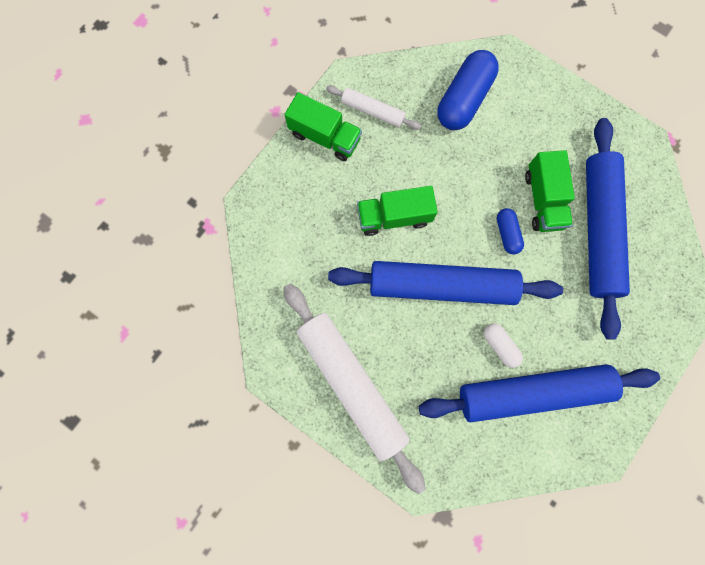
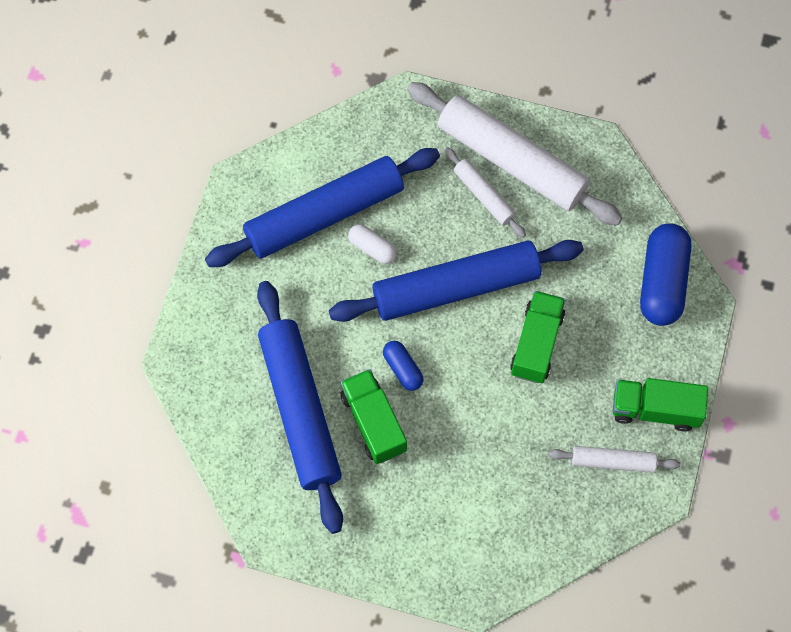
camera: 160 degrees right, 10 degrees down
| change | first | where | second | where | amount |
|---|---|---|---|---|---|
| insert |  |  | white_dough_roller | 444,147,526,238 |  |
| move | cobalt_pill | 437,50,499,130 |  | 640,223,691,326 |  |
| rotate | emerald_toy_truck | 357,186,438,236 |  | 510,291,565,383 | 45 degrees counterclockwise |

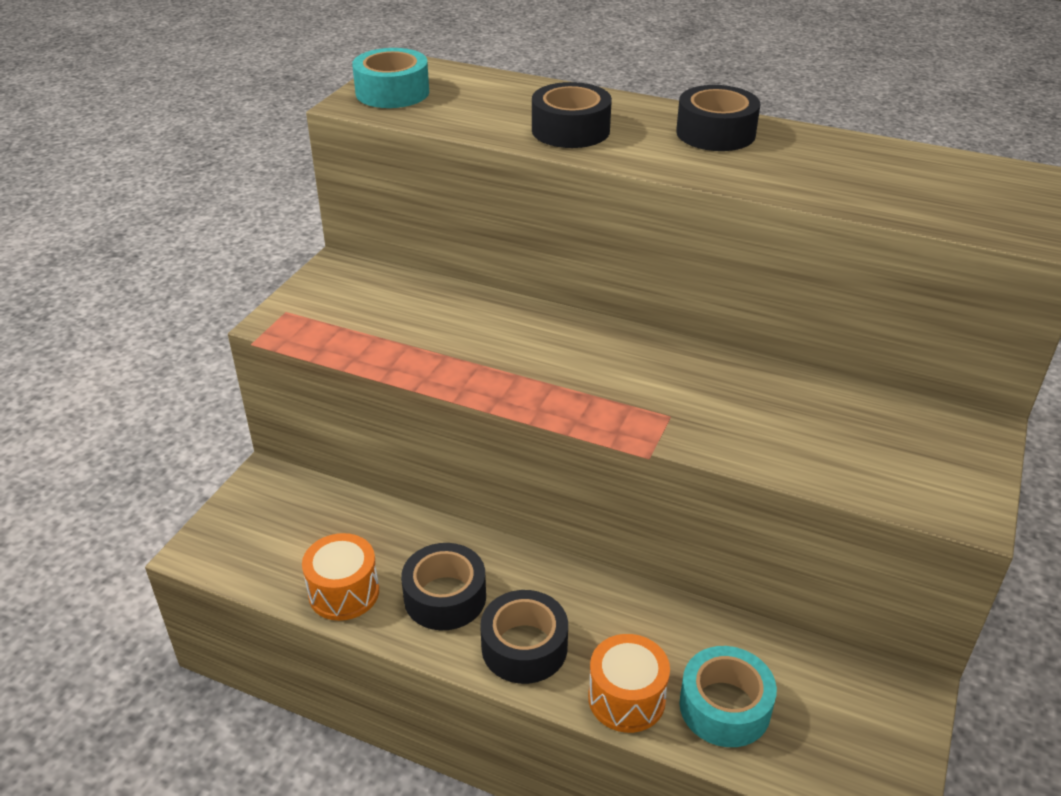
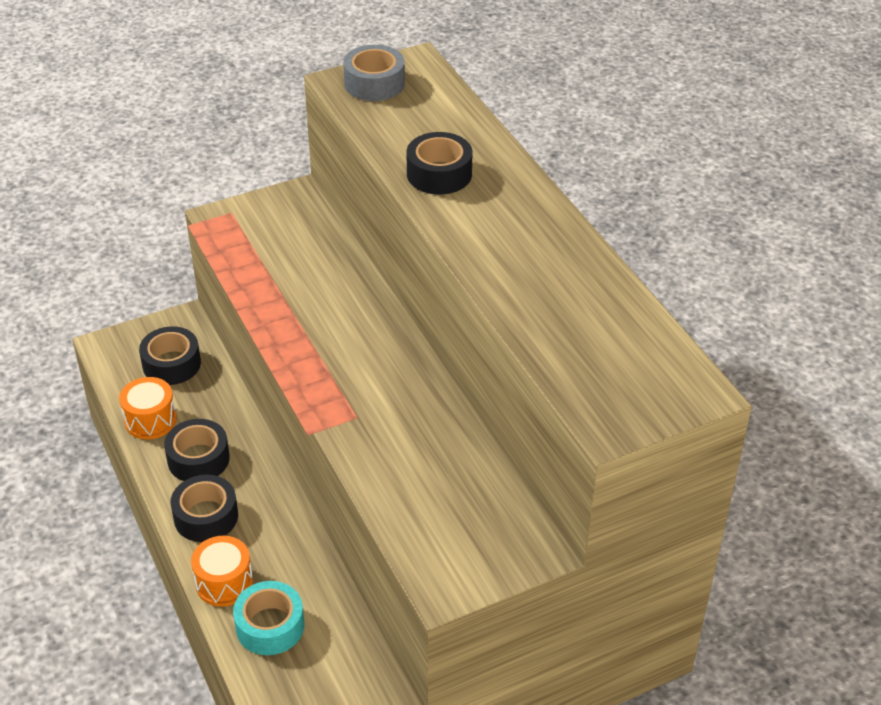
camera: 40 degrees right, 5 degrees up
| change | first | where | second | where | amount |
|---|---|---|---|---|---|
| move | ebony_sticky_tape | 676,85,760,151 |  | 139,326,201,385 |  |
| recolor | teal_sticky_tape | 352,48,429,108 | gray_sticky_tape | 343,45,405,101 |  |

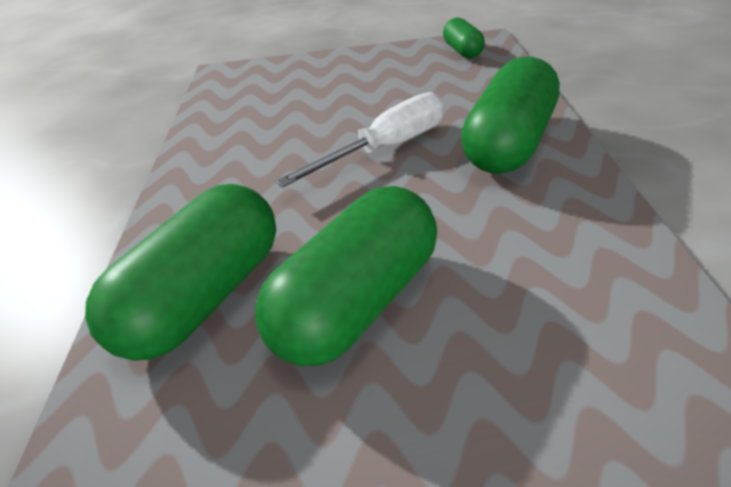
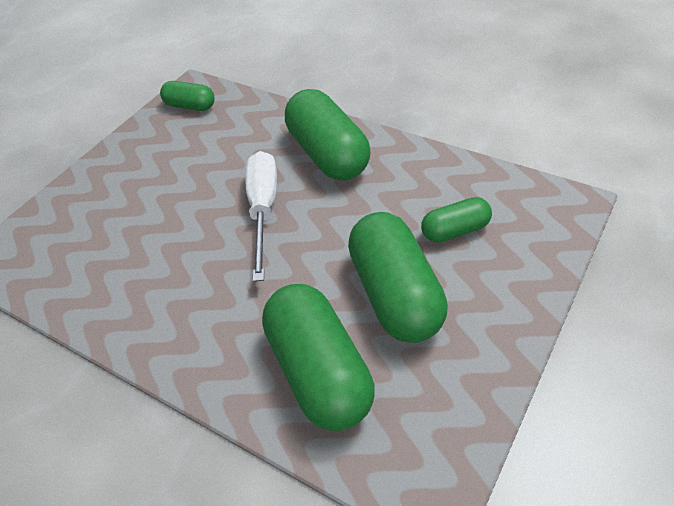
camera: 55 degrees left, 5 degrees up
| change | first | where | second | where | amount |
|---|---|---|---|---|---|
| insert |  |  | emerald_pill | 421,197,492,243 |  |

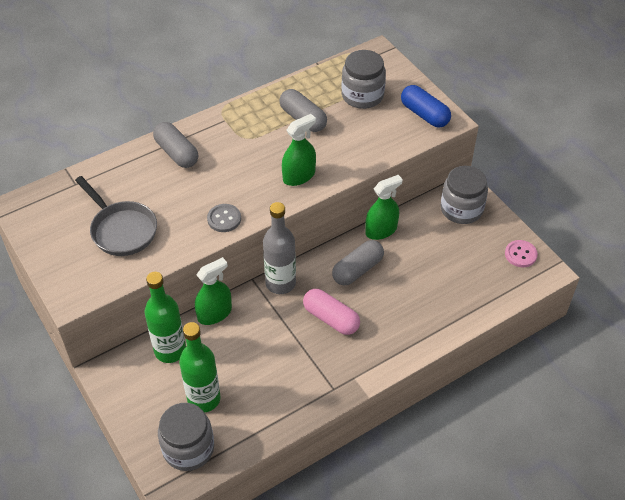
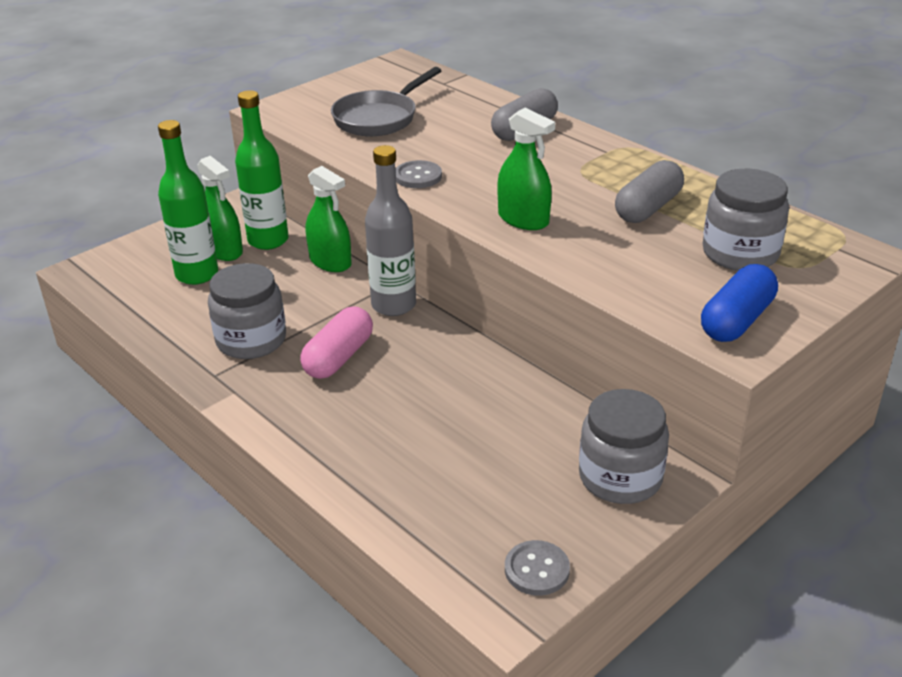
camera: 80 degrees right, 15 degrees down
| change | first | where | second | where | amount |
|---|---|---|---|---|---|
| delete | gray_pill | 332,240,384,285 |  |  |  |
| move | gray_preserve_jar | 158,403,214,471 |  | 208,263,286,359 |  |
| move | emerald_spray_bottle | 365,175,403,240 |  | 197,156,243,261 |  |
| recolor | rose-pink_sewing_button | 505,240,538,267 | gray_sewing_button | 505,540,570,596 |  |

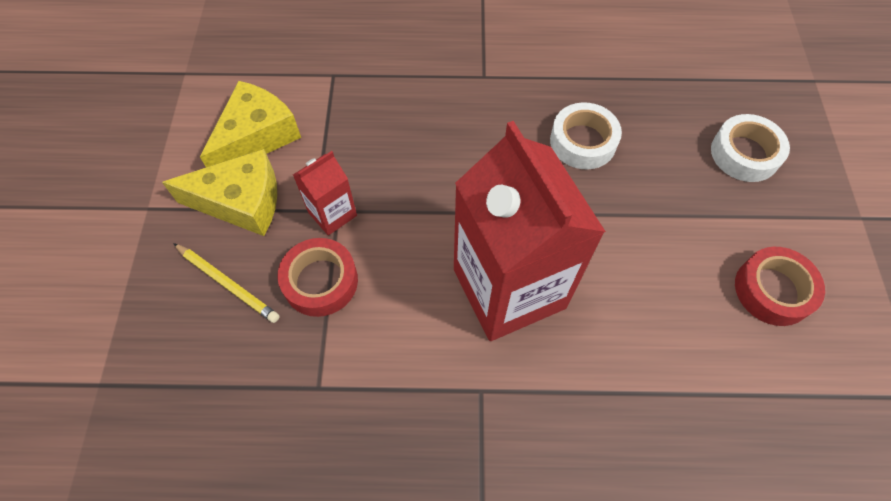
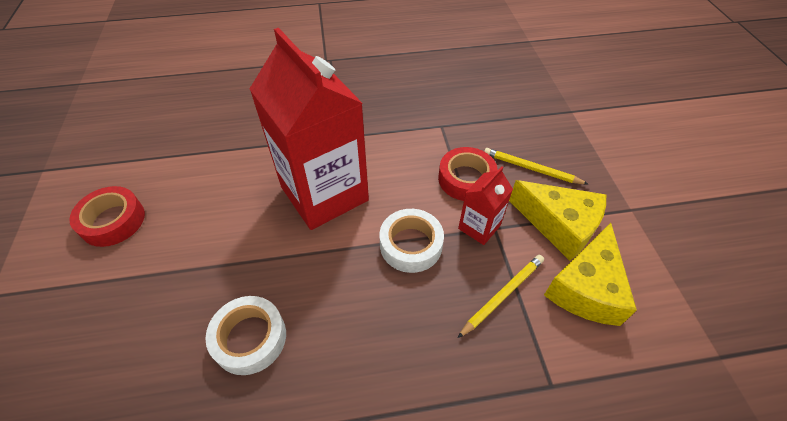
camera: 170 degrees right, 10 degrees down
| change | first | where | second | where | amount |
|---|---|---|---|---|---|
| insert |  |  | bright_yellow_pencil | 458,255,544,338 |  |
| move | white_sticky_tape | 711,114,790,182 |  | 380,209,444,273 |  |
| rotate | bright_yellow_cheese_wedge | 162,149,277,236 |  | 509,180,606,261 | 135 degrees counterclockwise |

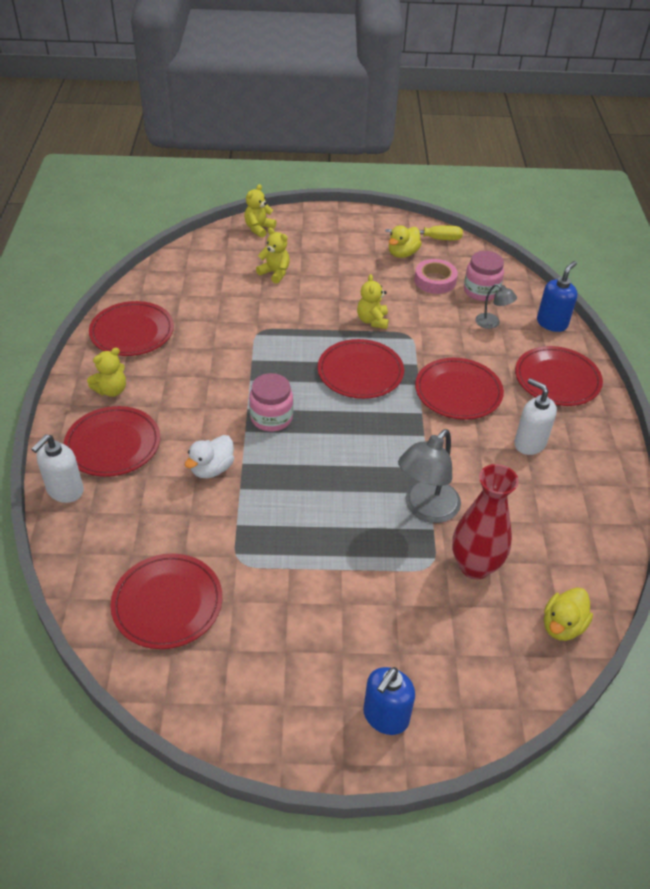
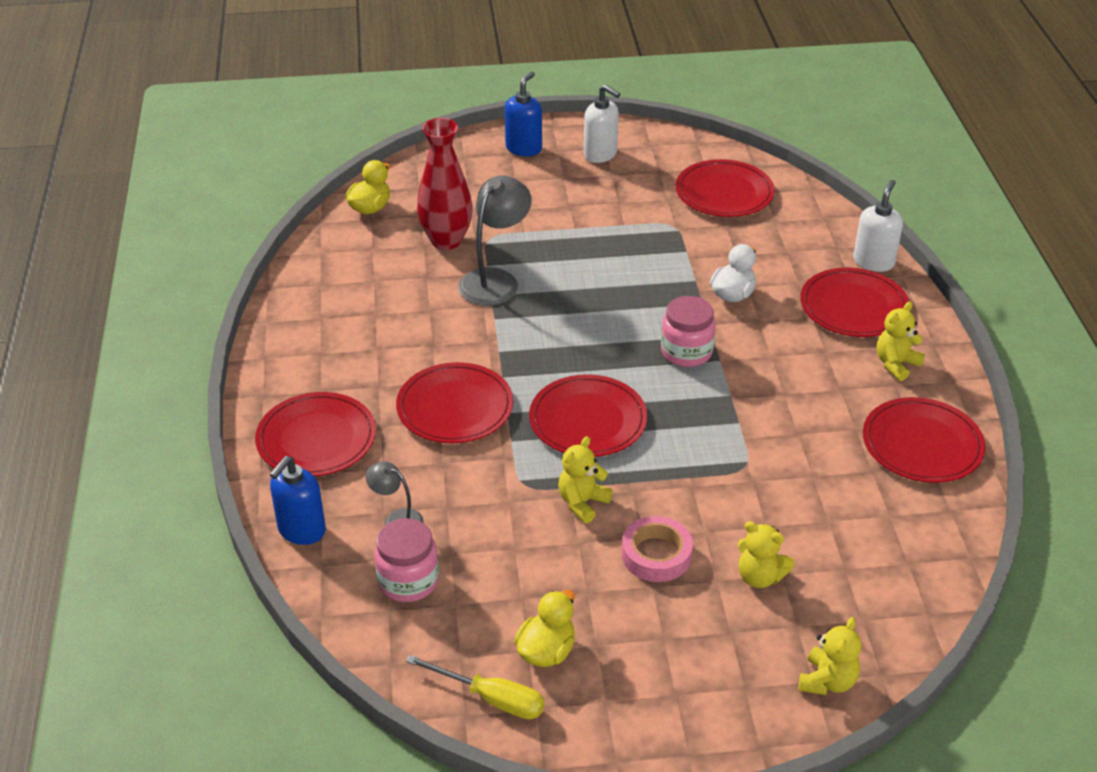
camera: 175 degrees right, 5 degrees down
| change | first | where | second | where | amount |
|---|---|---|---|---|---|
| move | rose-pink_sticky_tape | 415,259,458,294 |  | 621,516,693,582 |  |
| move | white_pump_bottle | 514,378,557,455 |  | 584,85,620,163 |  |
| rotate | bright_yellow_teddy | 357,274,389,329 |  | 558,436,613,523 | 135 degrees counterclockwise |
| rotate | bright_yellow_screwdriver | 385,225,463,240 |  | 406,655,544,719 | 150 degrees counterclockwise |

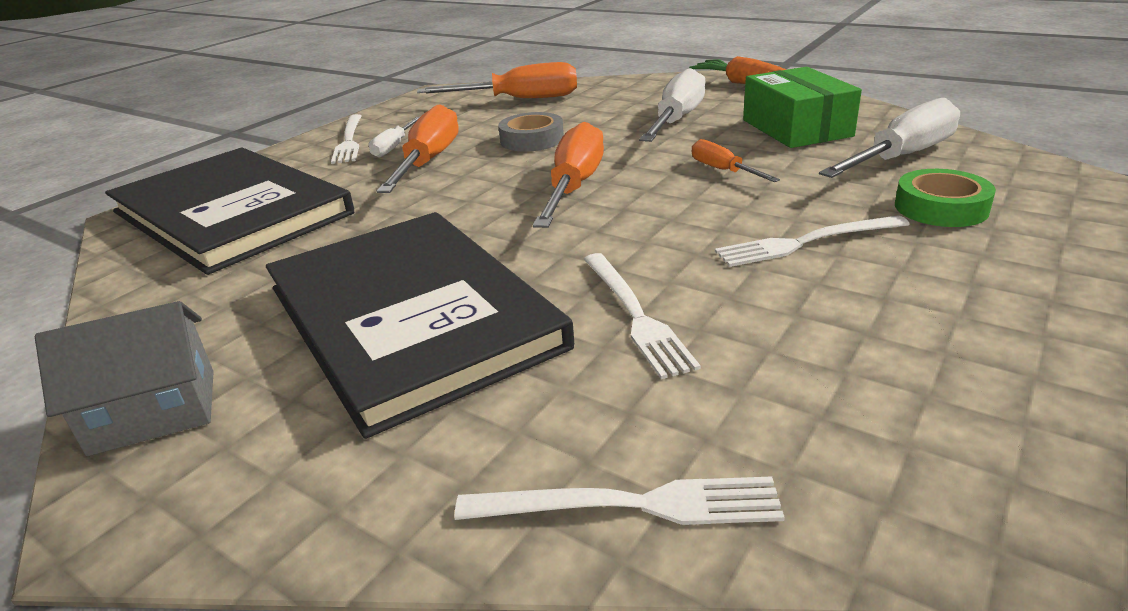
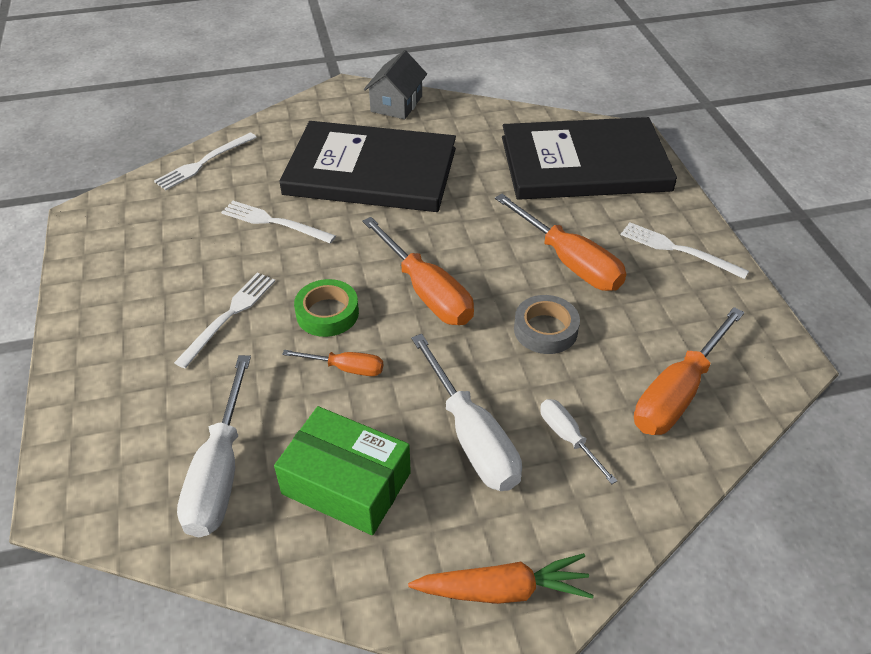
camera: 130 degrees right, 15 degrees up
| change | first | where | second | where | amount |
|---|---|---|---|---|---|
| move | white_screwdriver | 369,117,420,158 |  | 540,399,617,484 |  |
| move | emerald_sticky_tape | 895,169,996,227 |  | 294,279,359,337 |  |

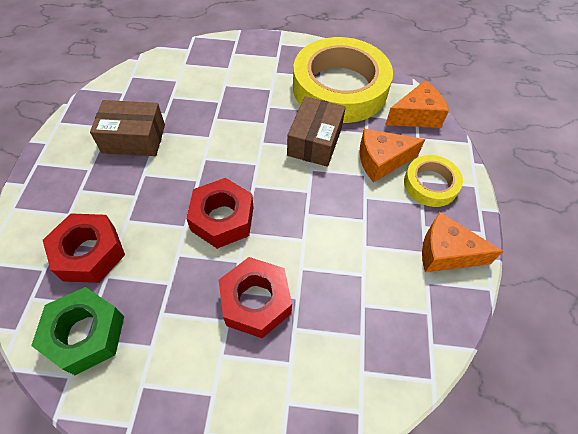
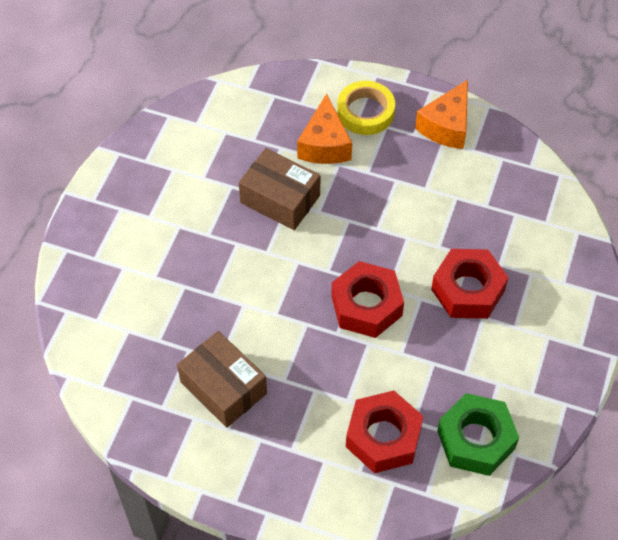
camera: 75 degrees left, 0 degrees up
| change | first | where | second | where | amount |
|---|---|---|---|---|---|
| delete | bright_yellow_sticky_tape | 293,37,393,123 |  |  |  |
| delete | orange-coloured_cheese_wedge | 385,81,449,128 |  |  |  |
| rotate | russet_package | 90,100,165,156 |  | 177,331,267,428 | 60 degrees counterclockwise |

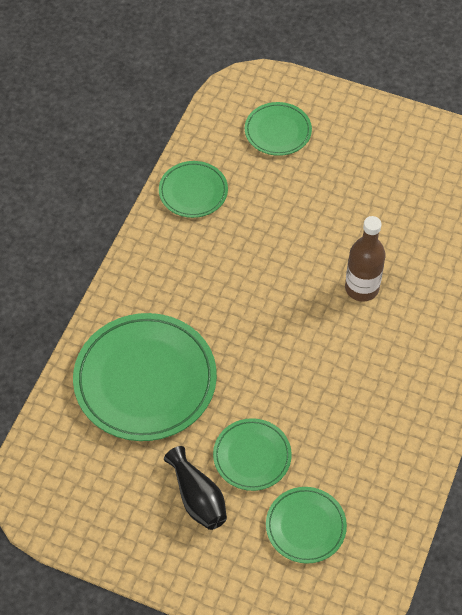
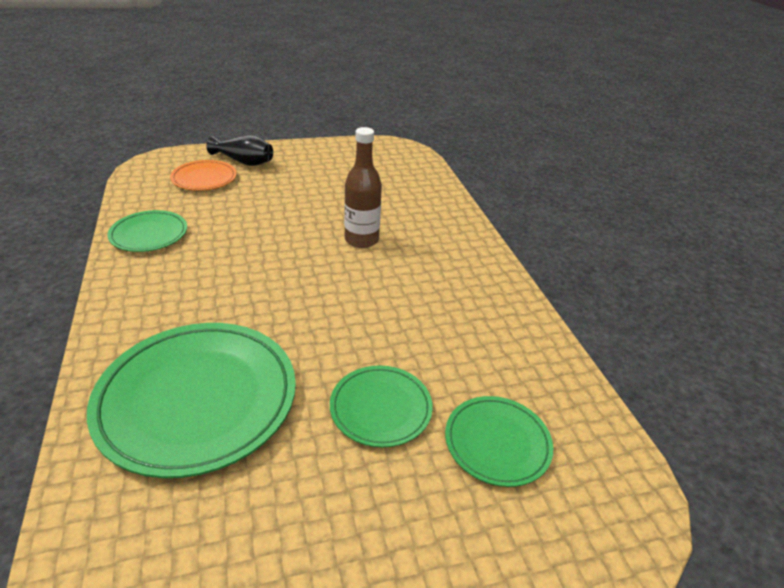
camera: 40 degrees left, 20 degrees down
| change | first | where | second | where | amount |
|---|---|---|---|---|---|
| move | ebony_vase | 164,446,227,530 |  | 206,135,273,166 |  |
| recolor | emerald_flat_dish | 245,102,312,156 | orange-coloured_flat_dish | 170,160,237,191 |  |

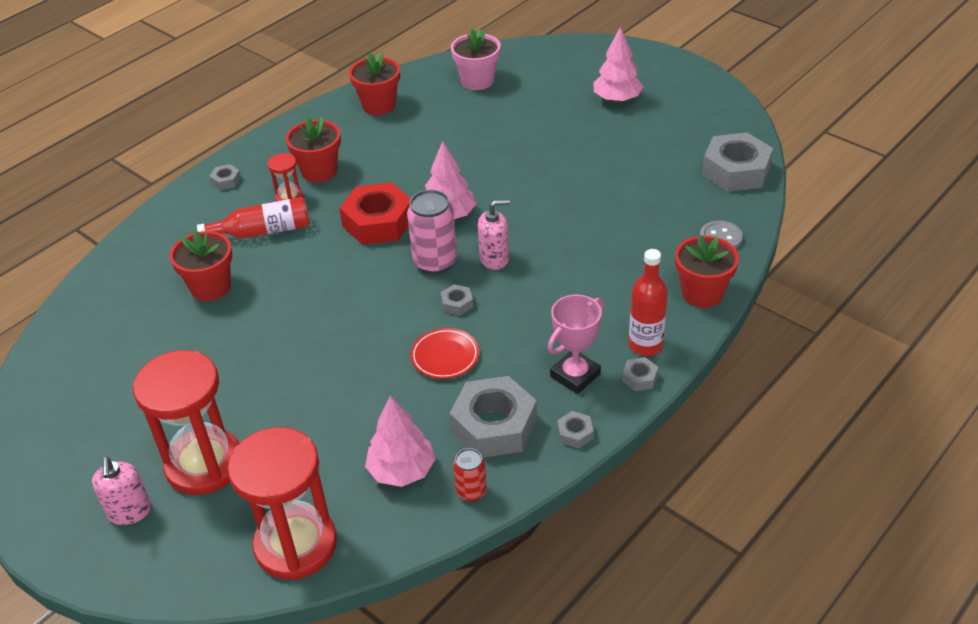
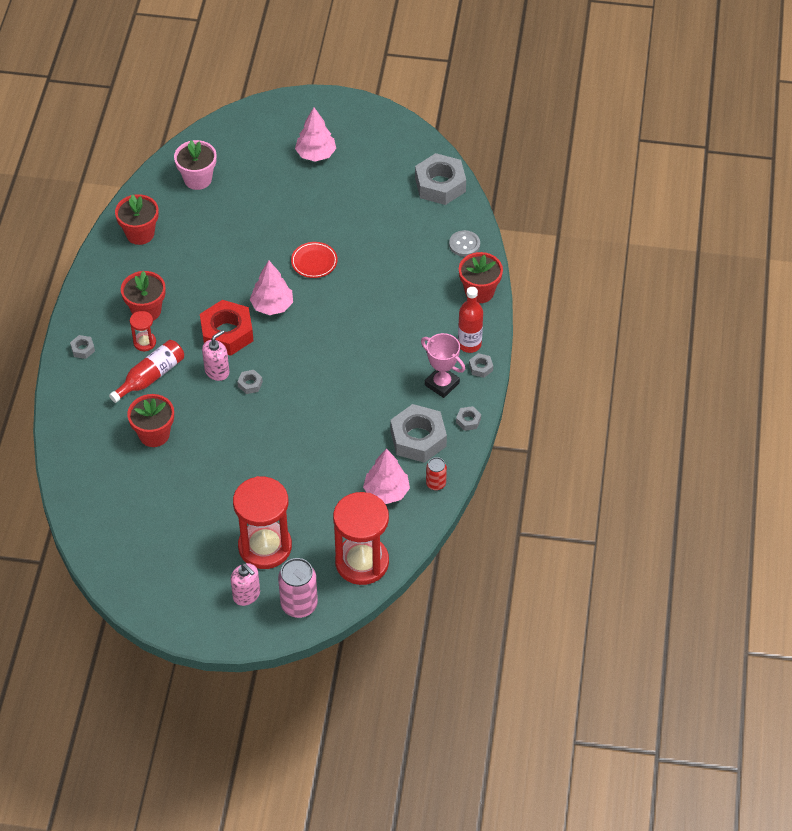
camera: 35 degrees left, 10 degrees up
| change | first | where | second | where | amount |
|---|---|---|---|---|---|
| move | rose-pink_soda_can | 407,190,457,274 |  | 278,558,318,618 |  |
| move | crimson_flat_dish | 410,328,479,379 |  | 291,242,338,278 |  |
| move | gray_nut | 441,284,473,315 |  | 237,370,263,394 |  |
| move | rose-pink_pump_bottle | 478,200,510,270 |  | 202,330,229,381 |  |
| rotate | rose-pink_trophy | 548,294,604,394 |  | 421,333,465,398 | 60 degrees counterclockwise |

